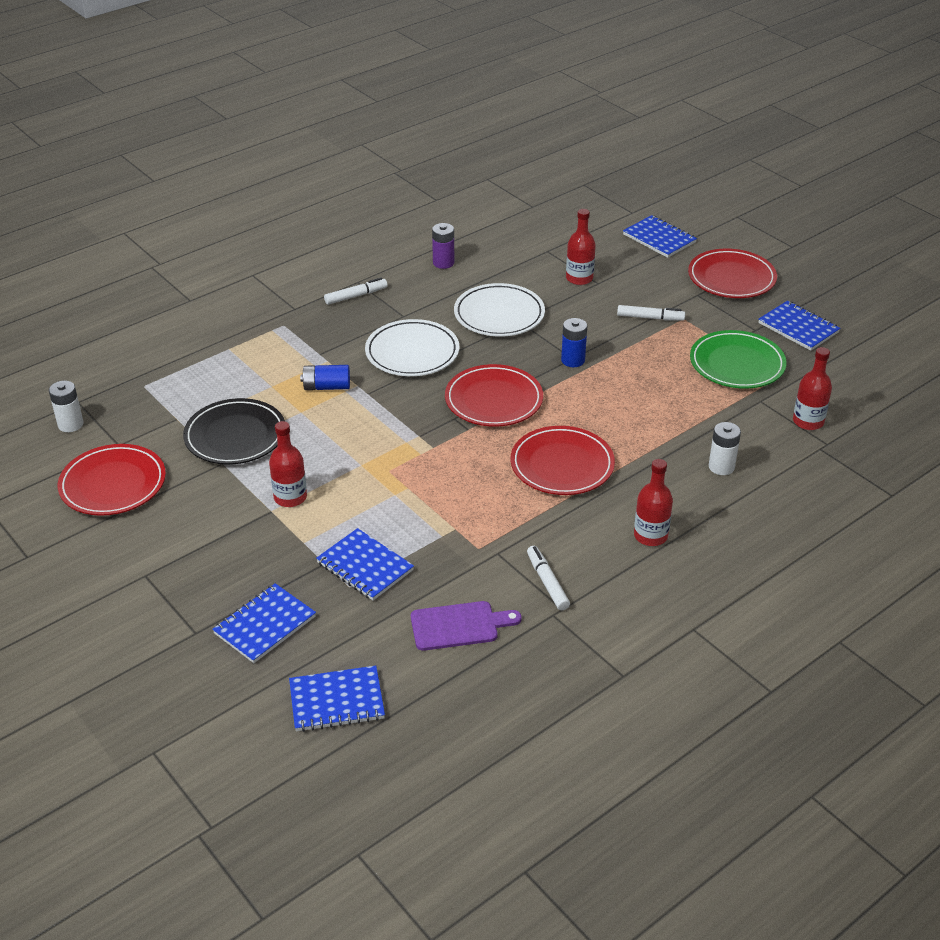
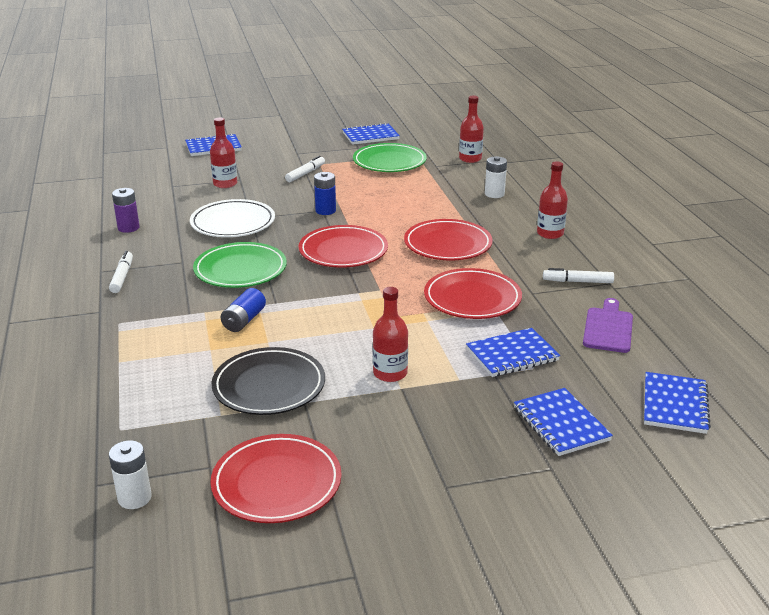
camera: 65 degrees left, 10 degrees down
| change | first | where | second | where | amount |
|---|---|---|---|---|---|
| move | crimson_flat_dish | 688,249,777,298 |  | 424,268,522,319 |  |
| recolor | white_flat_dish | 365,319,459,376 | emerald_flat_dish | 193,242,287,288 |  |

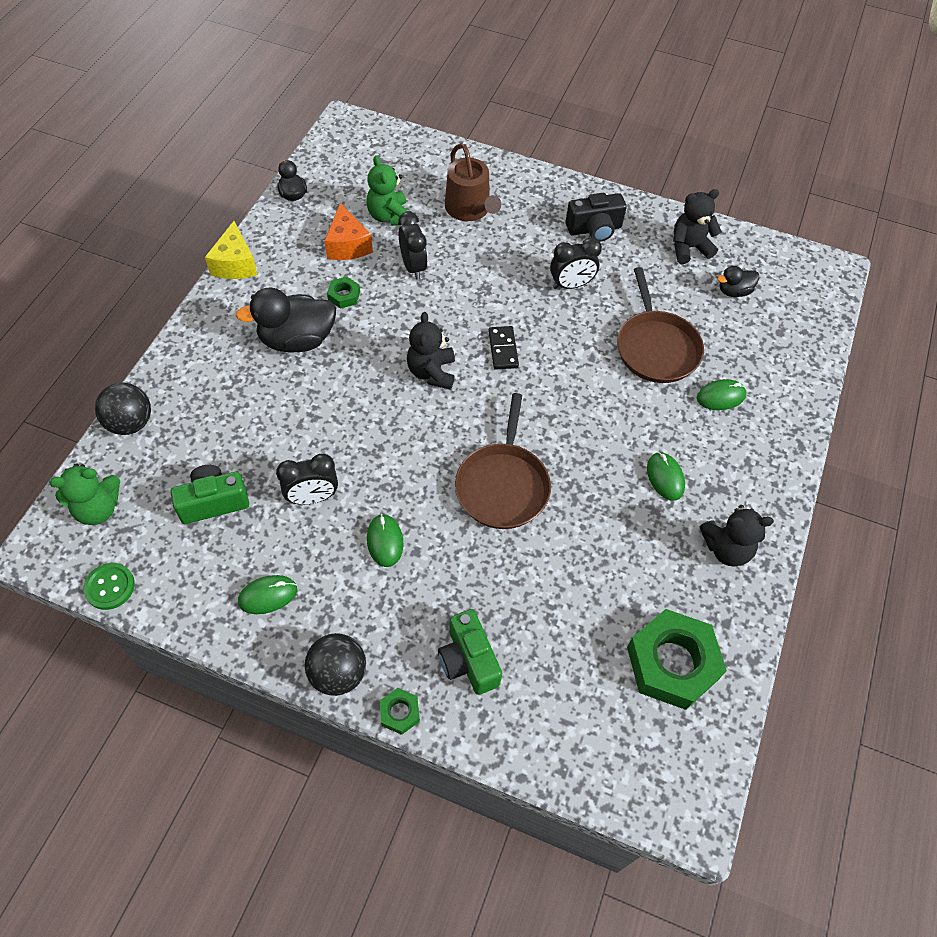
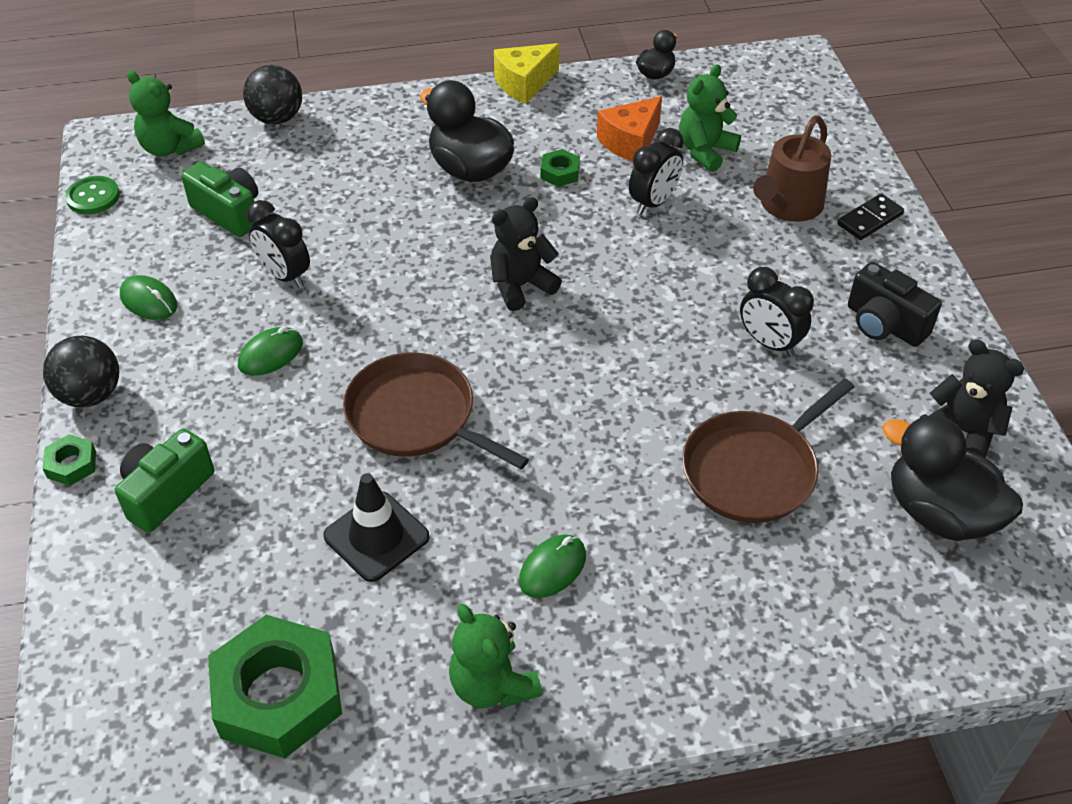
camera: 60 degrees right, 10 degrees down
| change | first | where | second | where | amount |
|---|---|---|---|---|---|
| delete | emerald_PC_mouse | 697,379,747,410 |  |  |  |
| insert |  |  | ebony_road_cone | 323,473,430,582 |  |
| move | ebony_domino_tile | 489,326,519,370 |  | 838,194,904,240 |  |
| recolor | ebony_teddy | 700,505,774,567 | emerald_teddy | 449,604,542,708 |  |
| rotate | russet_pan | 455,393,551,529 |  | 343,352,529,469 | 60 degrees clockwise |
| resize | ebony_toy_duck | 717,266,759,297 |  | 882,414,1023,541 | x1.92 |

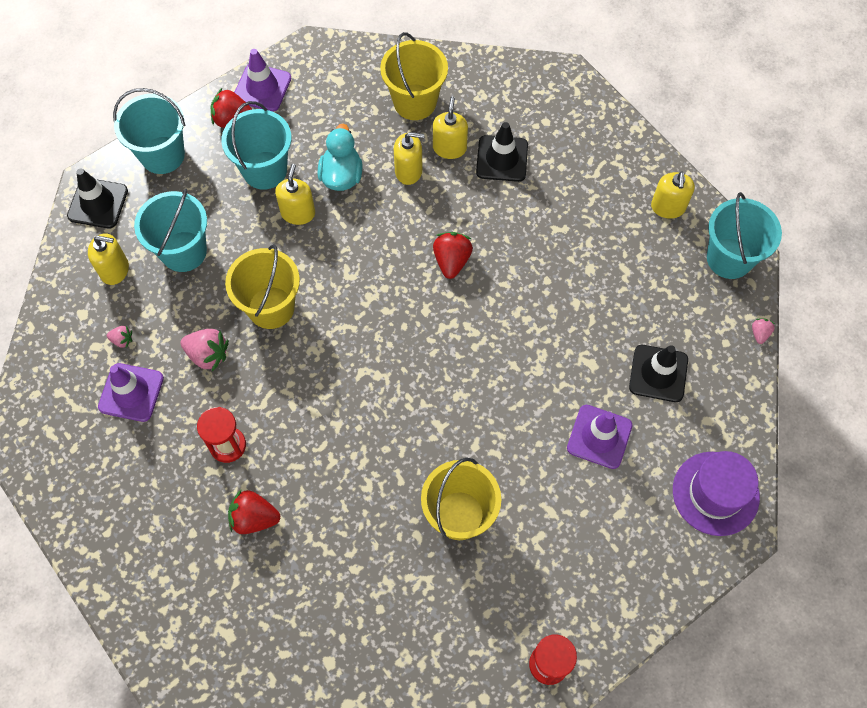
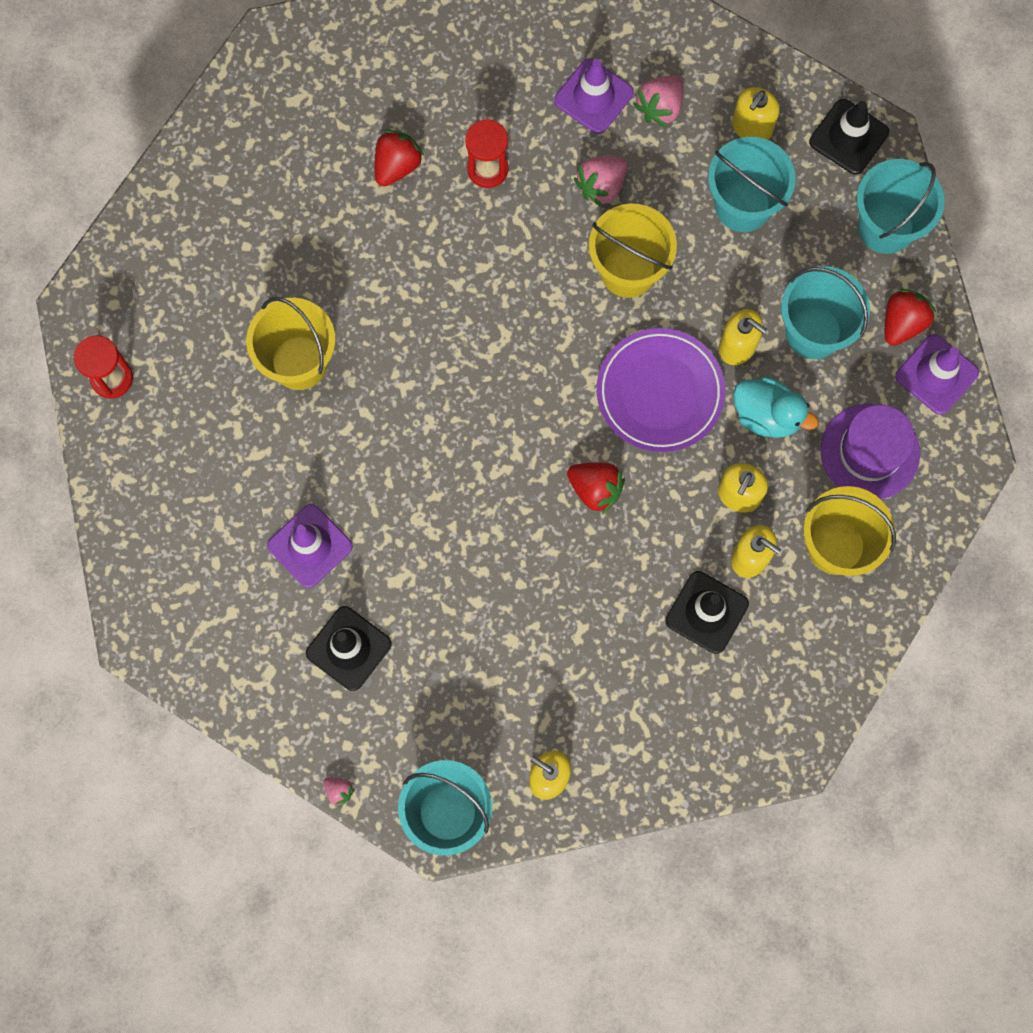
camera: 115 degrees right, 10 degrees up
| change | first | where | second | where | amount |
|---|---|---|---|---|---|
| insert |  |  | royal_purple_flat_dish | 597,328,725,452 |  |
| move | royal_purple_top_hat | 673,451,760,536 |  | 820,404,920,499 |  |
| resize | rose-pink_strawberry | 107,326,132,348 |  | 633,75,684,127 | x1.86 |

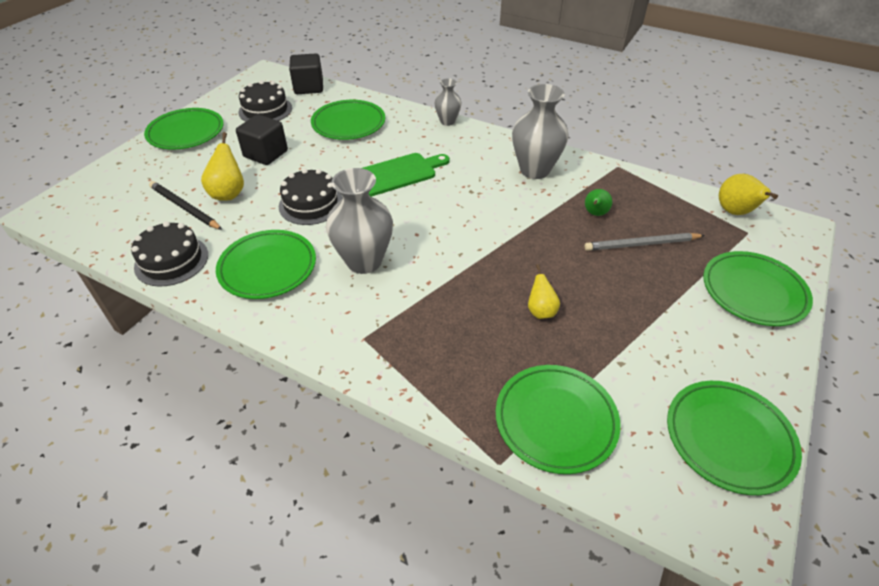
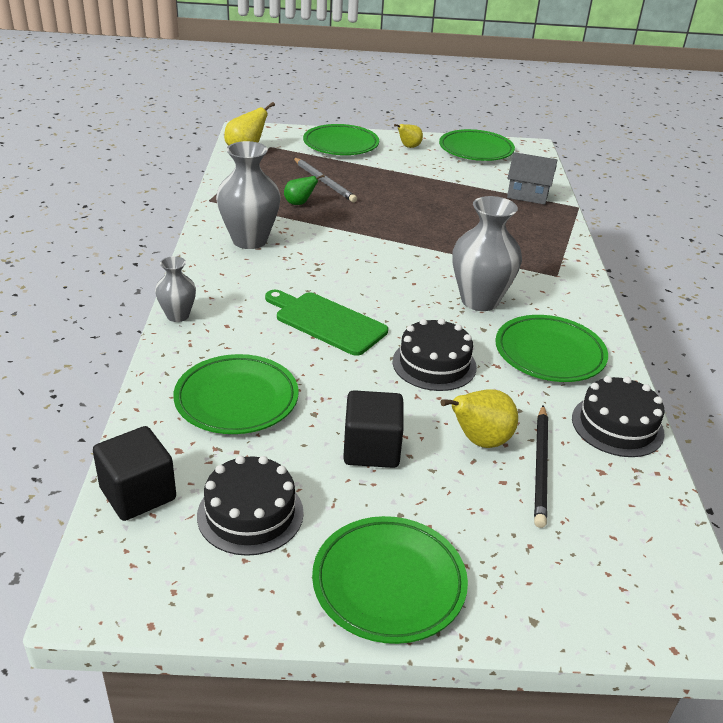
camera: 120 degrees left, 10 degrees down
| change | first | where | second | where | amount |
|---|---|---|---|---|---|
| move | bright_yellow_toy_pear | 528,264,560,319 |  | 394,124,423,148 |  |
| replace | emerald_flat_dish | 496,365,620,474 | gray_house | 507,152,557,205 |  |

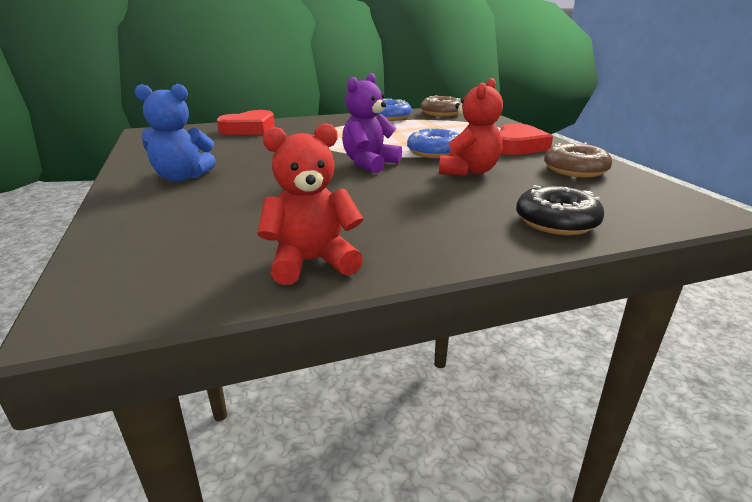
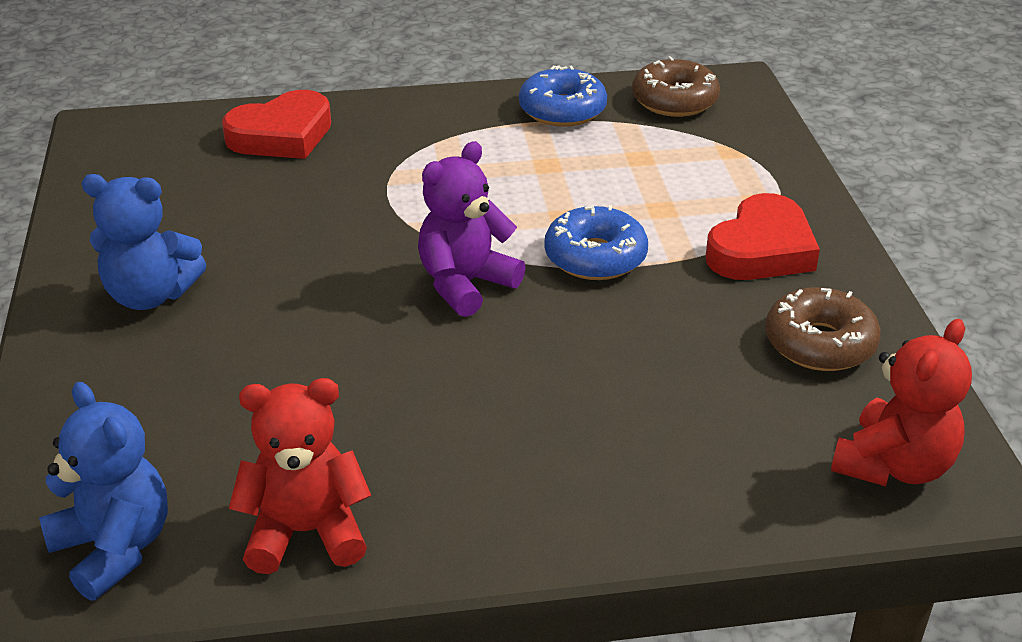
camera: 10 degrees right, 10 degrees up
| change | first | where | second | where | amount |
|---|---|---|---|---|---|
| delete | ebony_doughnut | 516,185,604,235 |  |  |  |
| insert |  |  | cobalt_teddy | 39,382,168,601 |  |
| move | crimson_teddy | 439,78,503,176 |  | 831,319,972,486 |  |

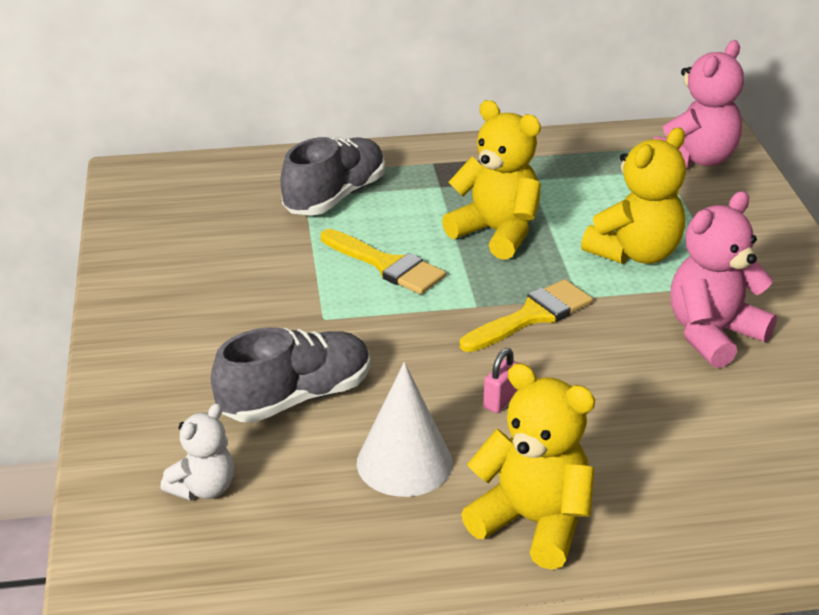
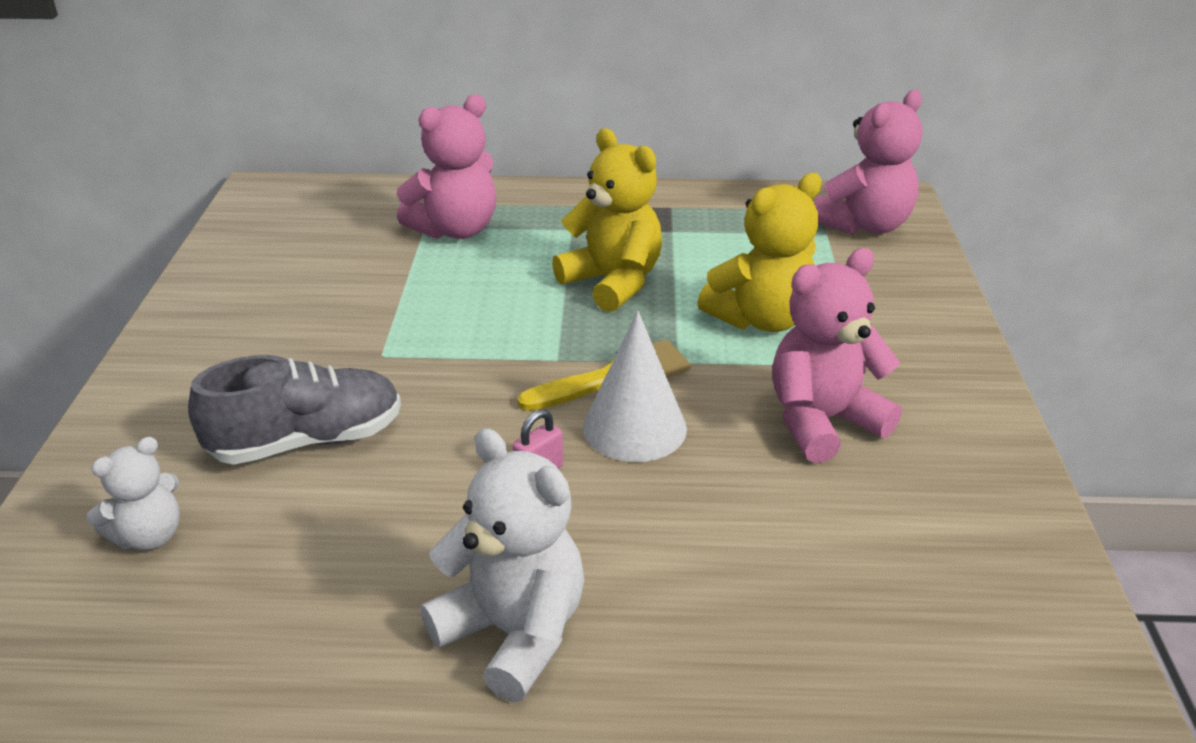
camera: 10 degrees right, 0 degrees up
| change | first | where | second | where | amount |
|---|---|---|---|---|---|
| delete | bright_yellow_paintbrush | 321,229,446,294 |  |  |  |
| move | white_solid_cone | 357,362,452,497 |  | 583,311,687,462 |  |
| replace | gray_sneaker | 281,137,385,216 | rose-pink_teddy | 397,94,496,239 |  |
| recolor | bright_yellow_teddy | 461,363,595,570 | white_teddy | 420,428,584,702 |  |

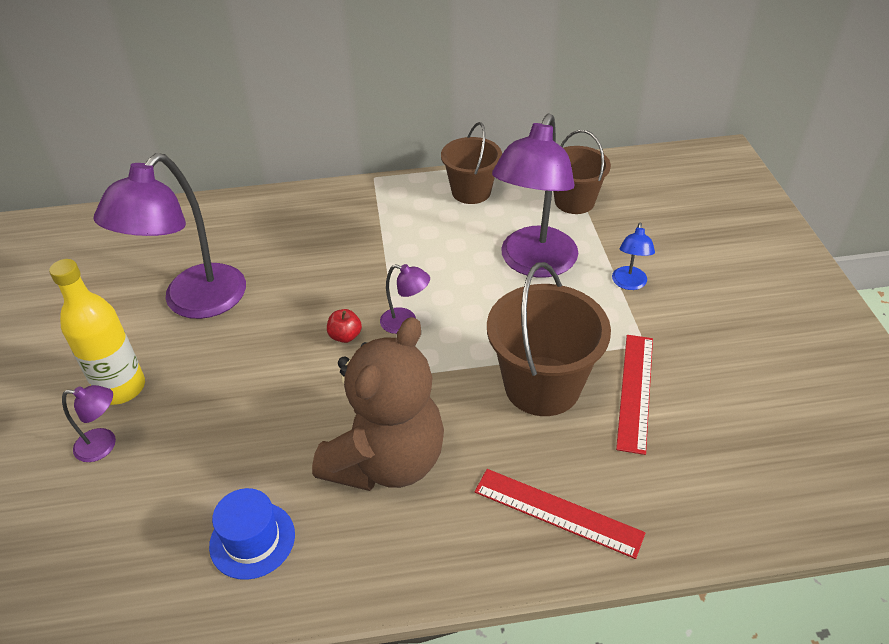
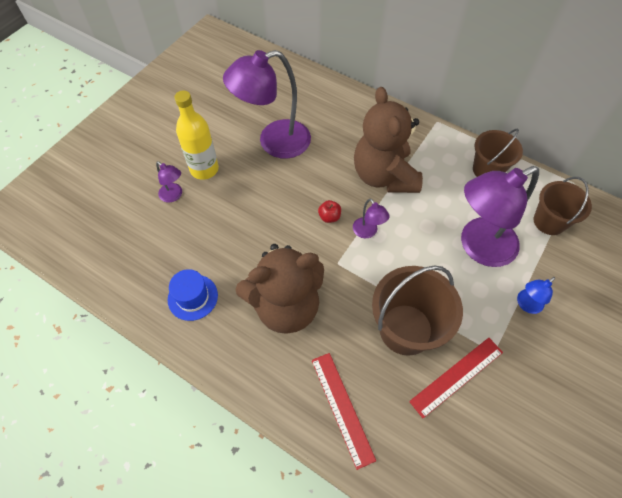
camera: 40 degrees right, 15 degrees up
| change | first | where | second | where | amount |
|---|---|---|---|---|---|
| insert |  |  | russet_teddy | 354,87,423,193 |  |

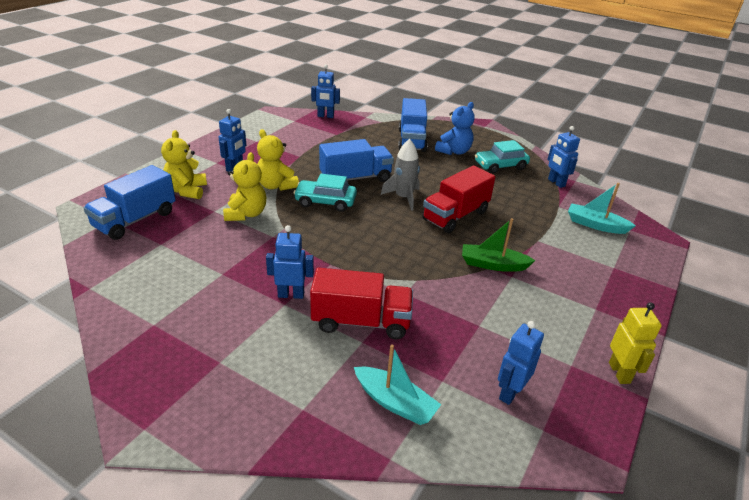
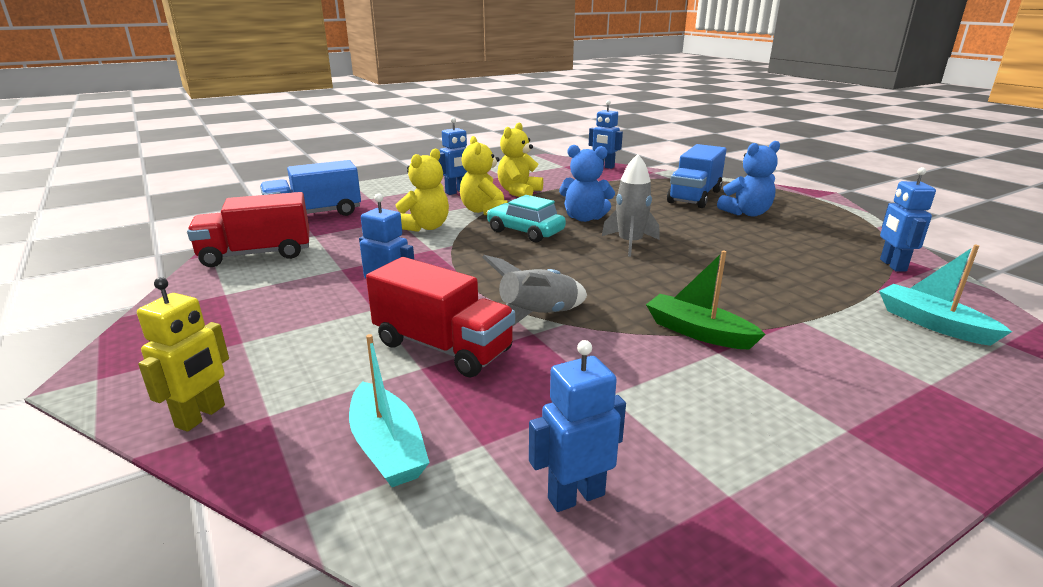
camera: 30 degrees right, 10 degrees down
| change | first | where | second | where | amount |
|---|---|---|---|---|---|
| delete | teal_automobile | 475,140,530,174 |  |  |  |
| insert |  |  | gray_rocket | 482,255,587,326 |  |
| move | bright_yellow_teddy | 161,130,207,199 |  | 497,123,543,197 |  |
| move | crimson_toy_truck | 422,165,495,233 |  | 187,192,309,267 |  |
| move | bright_yellow_toy_robot | 609,302,662,384 |  | 137,277,229,432 |  |
| replace | cobalt_toy_truck | 319,139,394,182 | cobalt_teddy | 559,145,615,222 |  |

